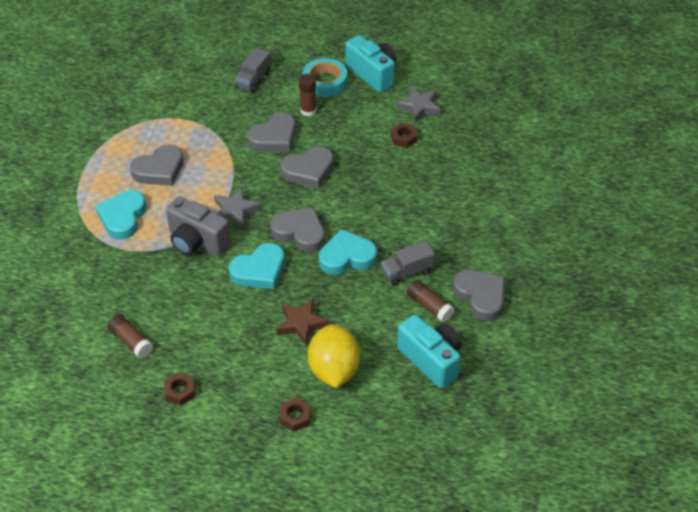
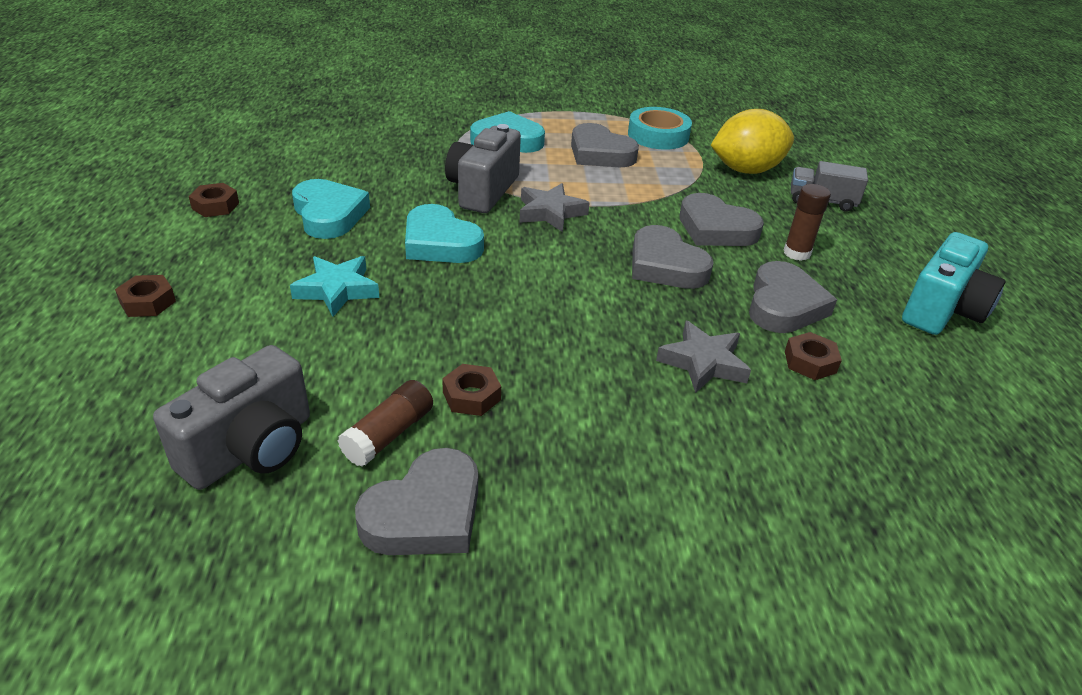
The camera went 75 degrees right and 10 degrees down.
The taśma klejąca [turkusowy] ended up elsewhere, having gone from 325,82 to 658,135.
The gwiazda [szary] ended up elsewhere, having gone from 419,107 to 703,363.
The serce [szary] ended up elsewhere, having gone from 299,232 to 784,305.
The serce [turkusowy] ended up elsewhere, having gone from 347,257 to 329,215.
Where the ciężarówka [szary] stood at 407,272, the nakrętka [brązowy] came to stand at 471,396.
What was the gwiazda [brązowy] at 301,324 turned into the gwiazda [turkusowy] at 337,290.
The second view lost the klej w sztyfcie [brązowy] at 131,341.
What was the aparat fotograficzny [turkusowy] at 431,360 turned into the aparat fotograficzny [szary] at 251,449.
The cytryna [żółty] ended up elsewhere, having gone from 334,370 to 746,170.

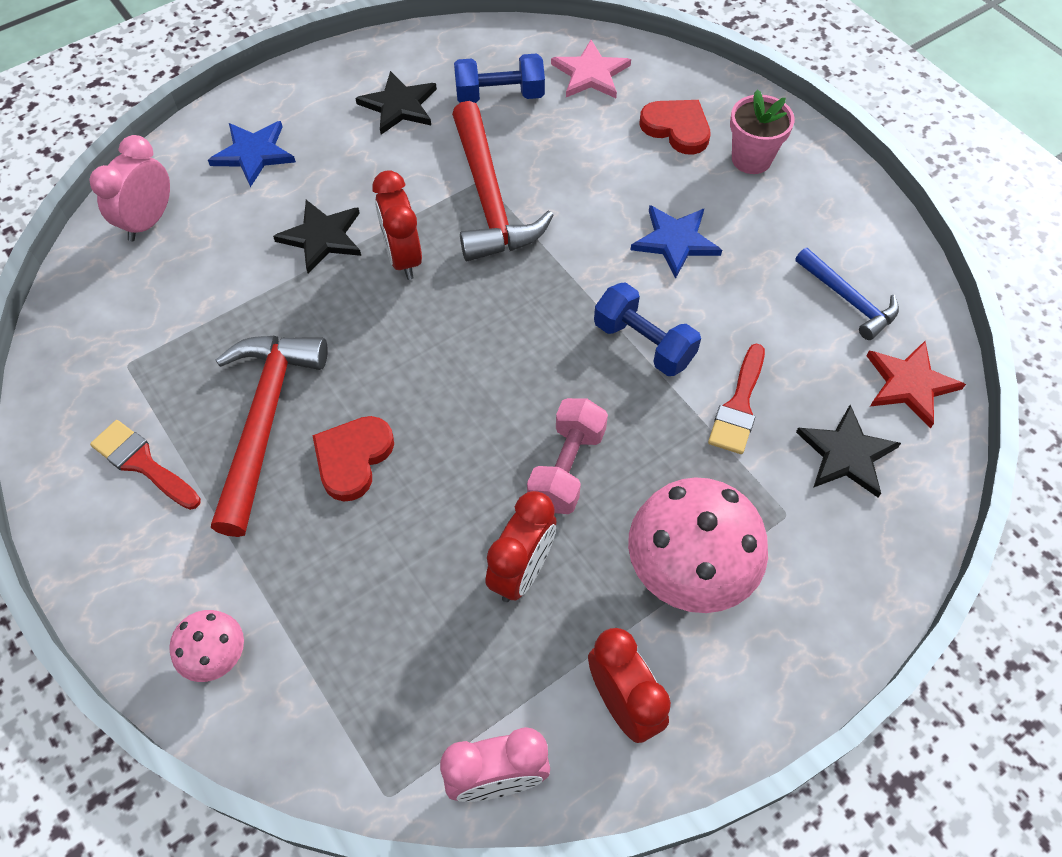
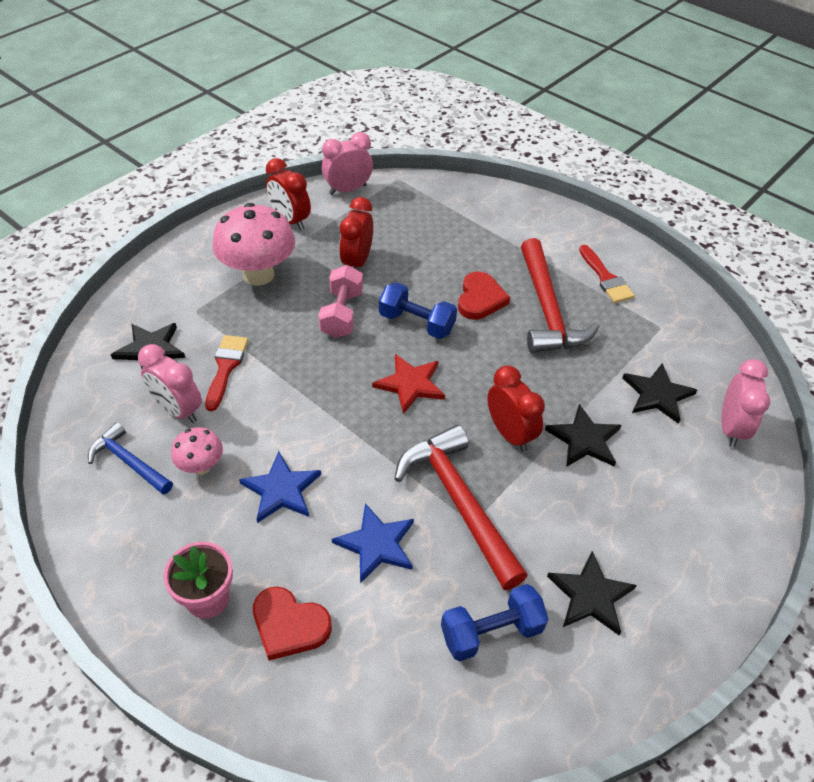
The camera went 165 degrees right and 10 degrees down.
The second view lost the gwiazda [różowy] at 590,74.
The gwiazda [niebieski] ended up elsewhere, having gone from 254,153 to 376,544.
The hantel [niebieski] ended up elsewhere, having gone from 643,343 to 416,323.
The gwiazda [czerwony] ended up elsewhere, having gone from 909,384 to 410,384.
The pędzel [czerwony] at 143,463 ended up facing another way, 45 degrees clockwise from before.
The grzyb [różowy] ended up elsewhere, having gone from 217,657 to 201,466.
The second view gained the budzik [różowy] at 178,410.
The second view gained the gwiazda [czarny] at 657,394.

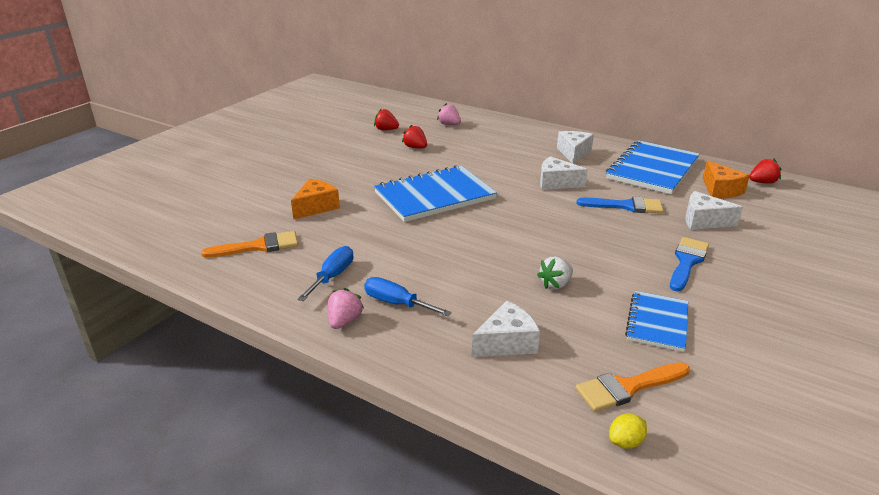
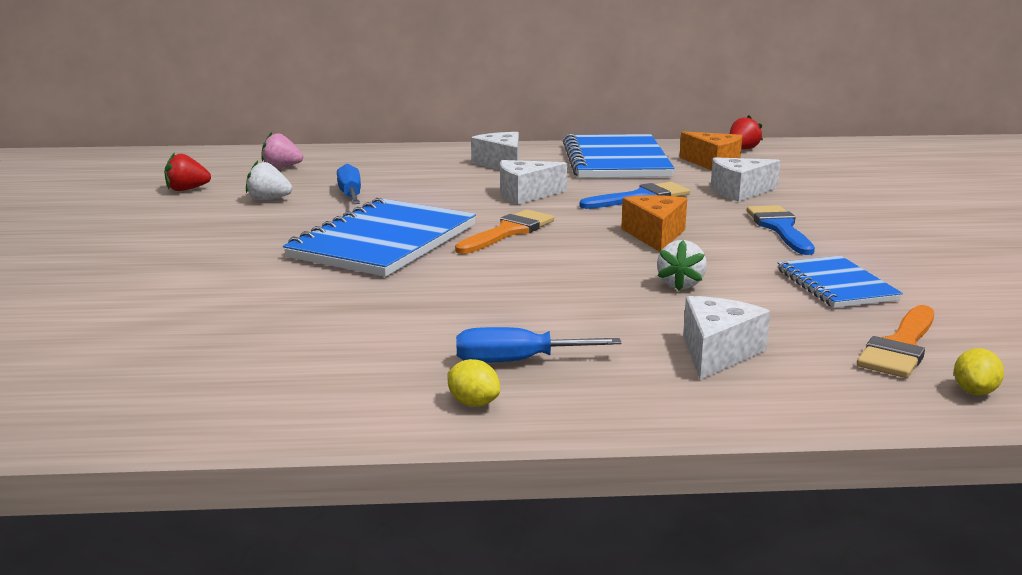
The camera went 35 degrees left and 10 degrees down.
What was the truskawka [czerwony] at 415,148 turned into the truskawka [biały] at 268,199.
The ser [pomarańczowy] ended up elsewhere, having gone from 316,207 to 655,235.
The pędzel [pomarańczowy] ended up elsewhere, having gone from 258,246 to 508,232.
The śrubokręt [niebieski] ended up elsewhere, having gone from 332,276 to 350,195.
Where the truskawka [różowy] stood at 344,321, the cytryna [żółty] came to stand at 473,403.

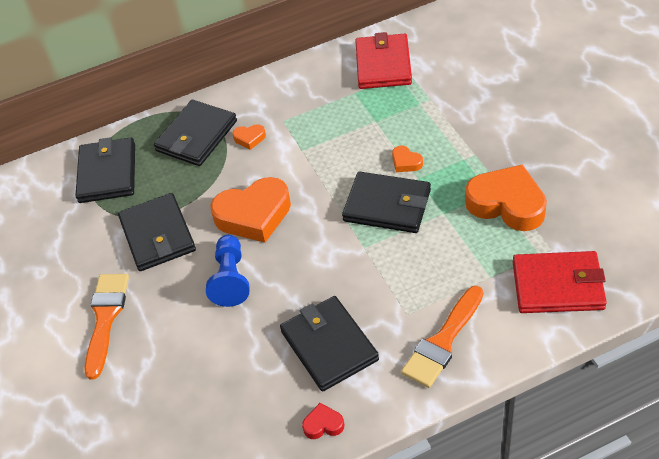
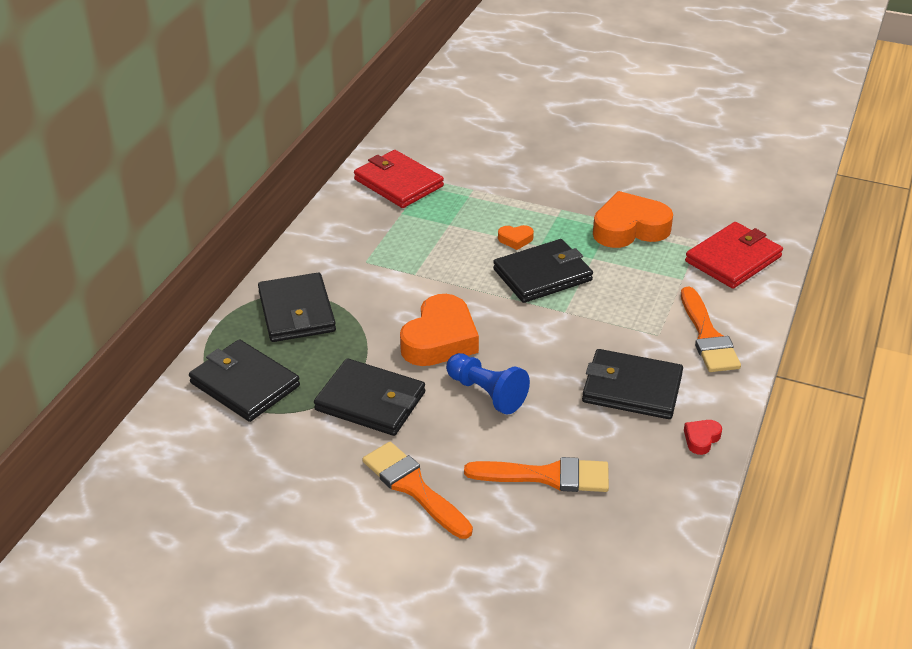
The camera went 50 degrees left and 10 degrees down.
The second view lost the serce [pomarańczowy] at 249,138.
The second view gained the pędzel [pomarańczowy] at 547,476.

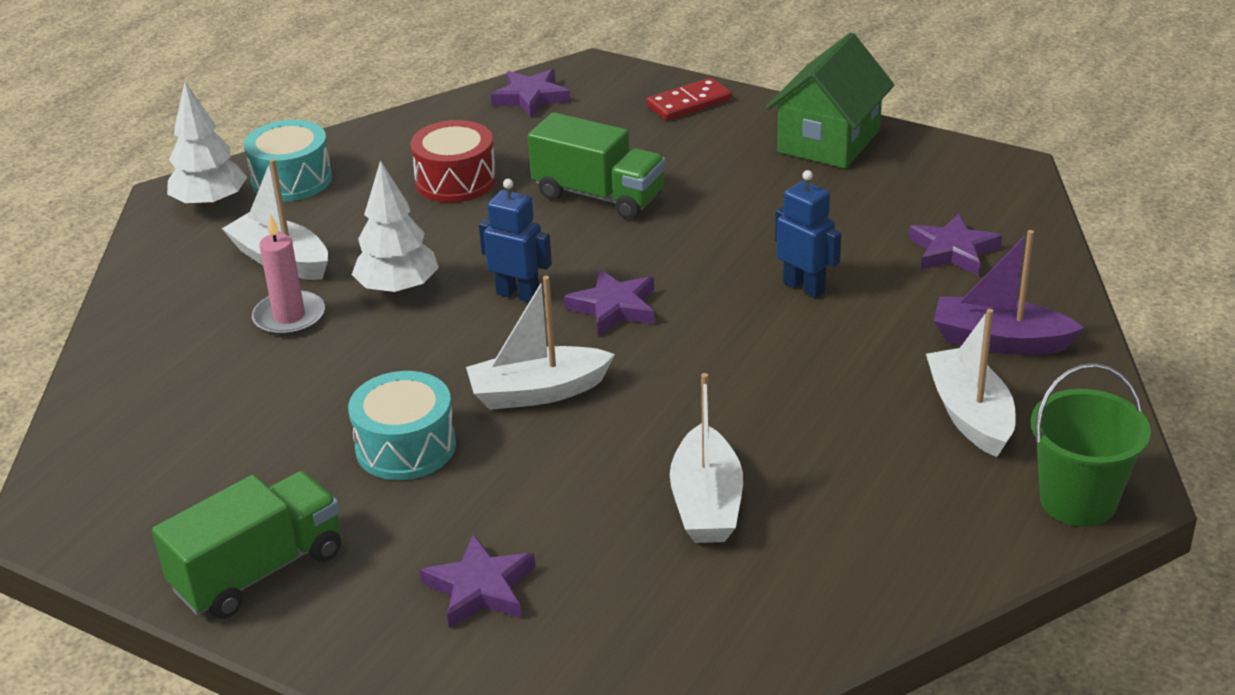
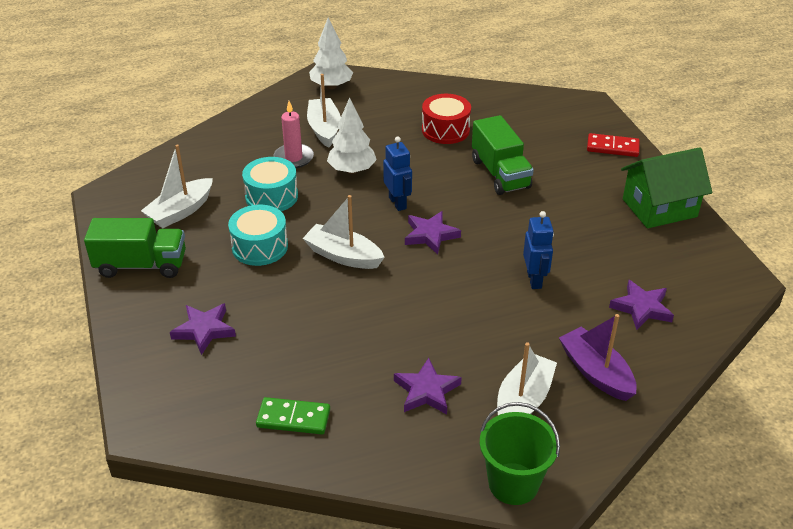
The camera went 40 degrees right and 5 degrees up.
The gwiazda [fioletowy] ended up elsewhere, having gone from 531,97 to 426,391.
The bęben [turkusowy] ended up elsewhere, having gone from 291,180 to 271,196.
The łódka [biały] ended up elsewhere, having gone from 706,503 to 180,211.
The second view gained the kostka domina [zielony] at 293,418.

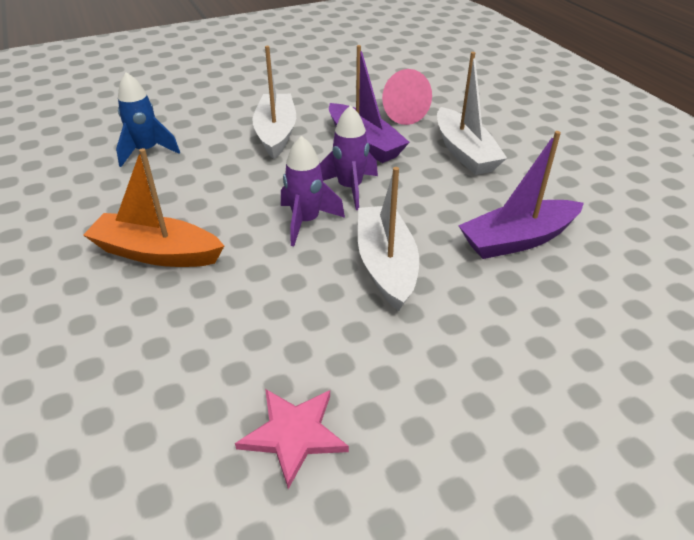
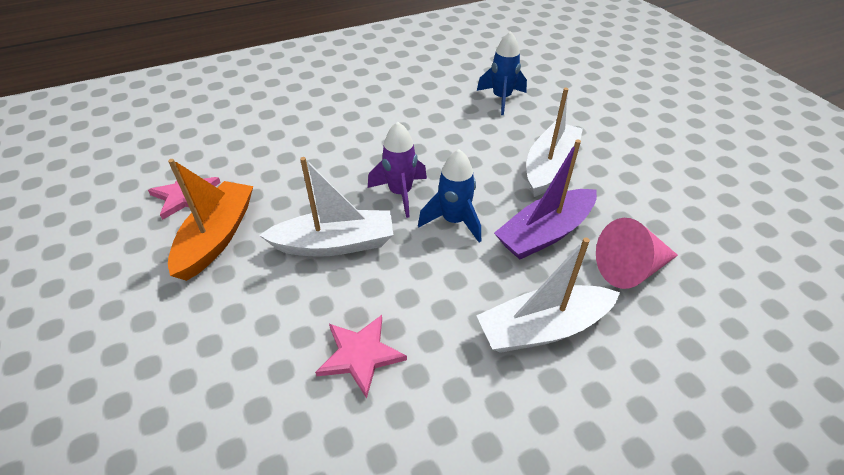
The camera went 90 degrees right and 5 degrees up.
The łódka [biały] at 276,133 ended up facing another way, 60 degrees counterclockwise from before.
What was the rakieta [fioletowy] at 350,188 turned into the rakieta [niebieski] at 453,221.
Where the łódka [fioletowy] stood at 517,240, the gwiazda [różowy] came to stand at 360,355.
The łódka [pomarańczowy] ended up elsewhere, having gone from 157,253 to 217,237.

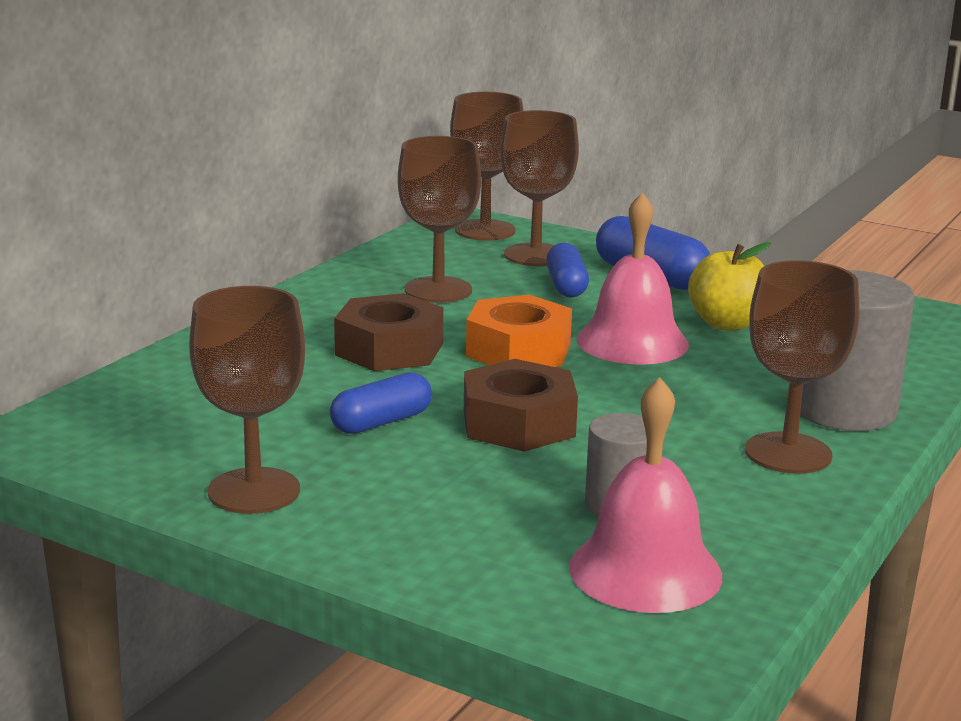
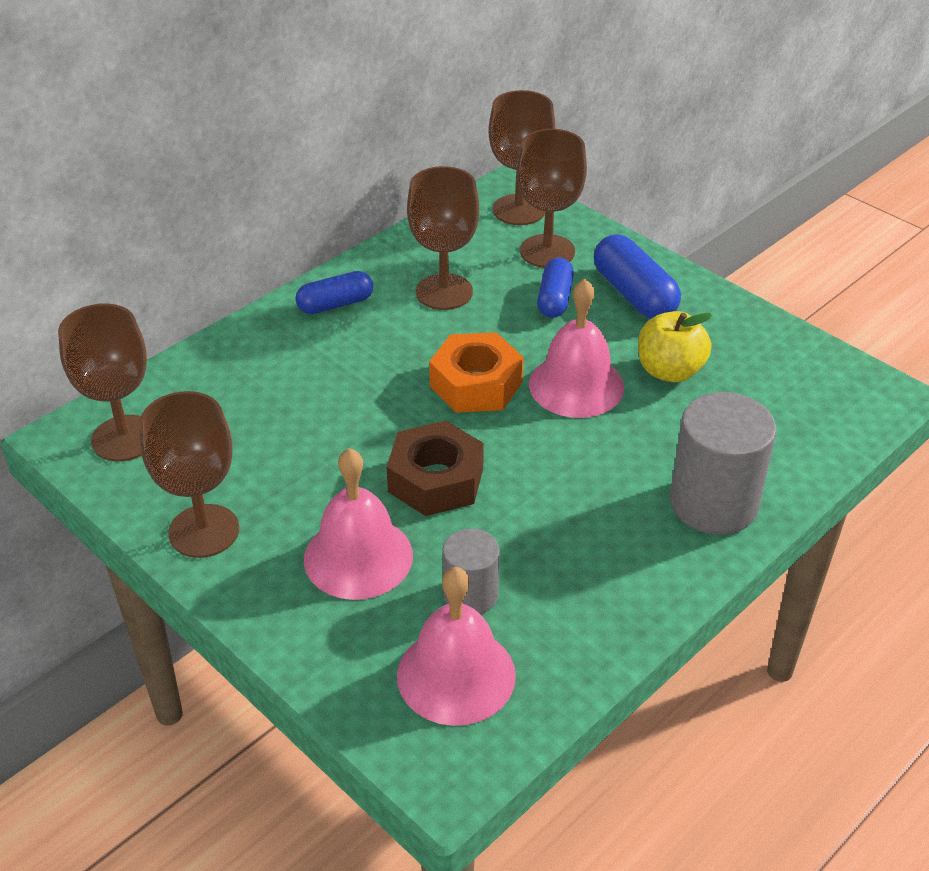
The camera went 15 degrees right and 20 degrees up.
The kielich [brązowy] ended up elsewhere, having gone from 788,453 to 124,438.
The second view lost the nakrętka [brązowy] at 389,349.
The kapsułka [niebieski] ended up elsewhere, having gone from 381,422 to 335,304.
The second view gained the dzwonek [różowy] at 358,557.

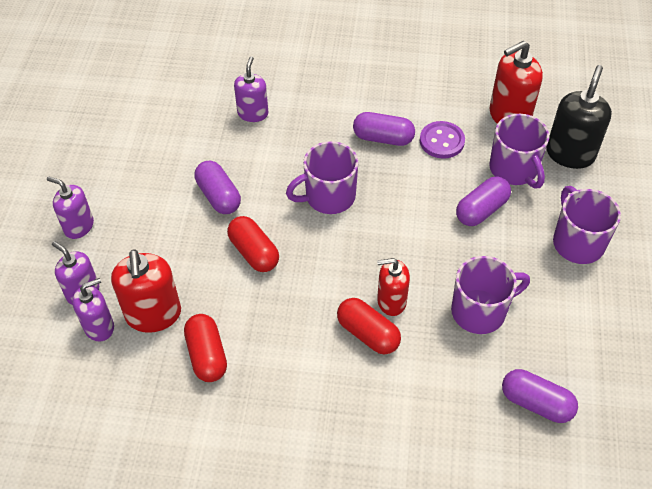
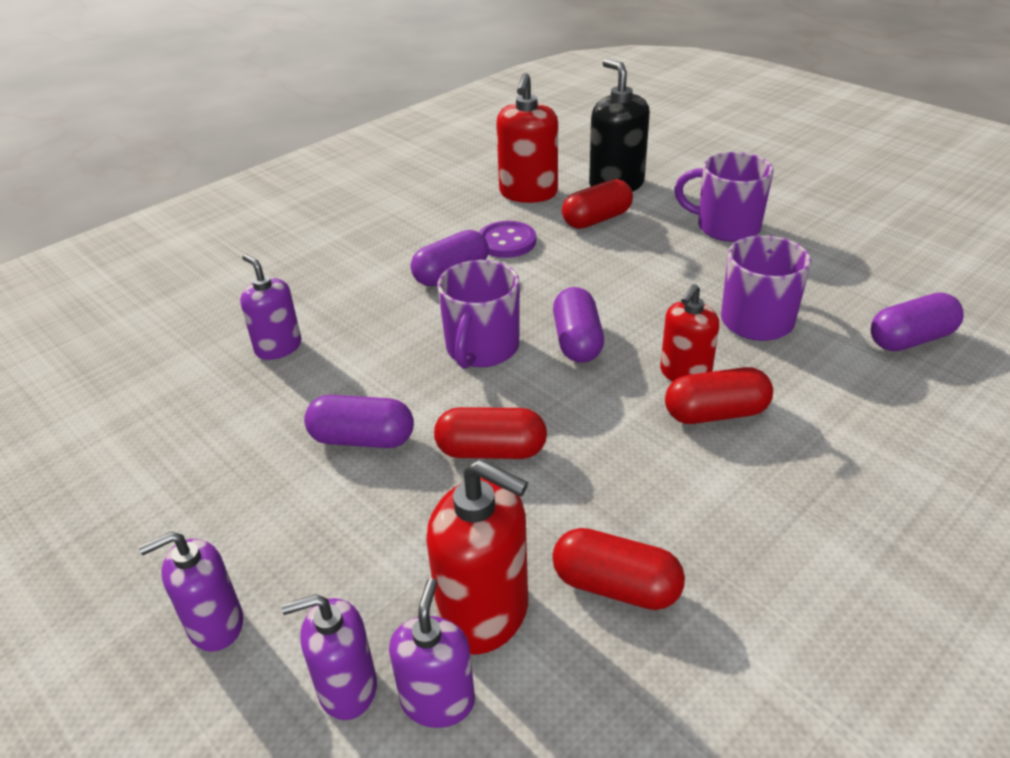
The camera went 50 degrees left and 15 degrees down.
Where the kubek [fioletowy] stood at 514,169, the kapsułka [czerwony] came to stand at 597,219.
The kapsułka [fioletowy] ended up elsewhere, having gone from 481,210 to 577,341.

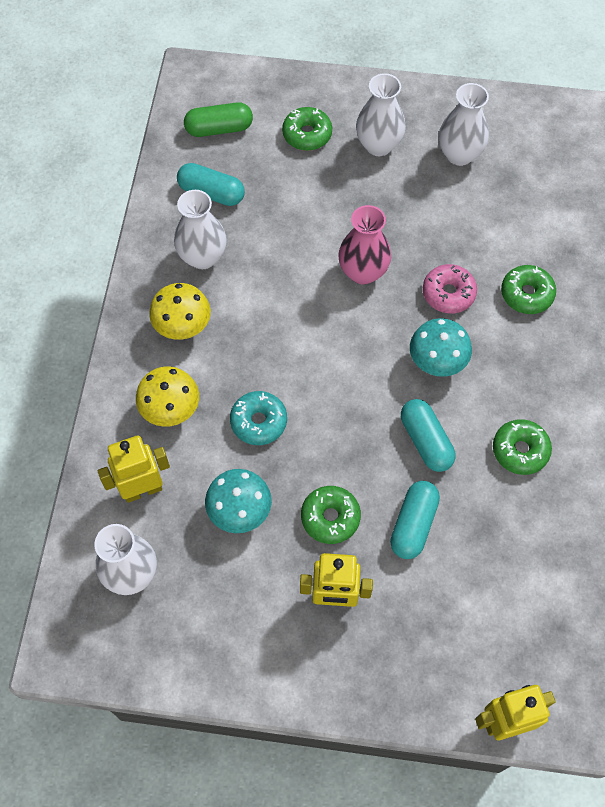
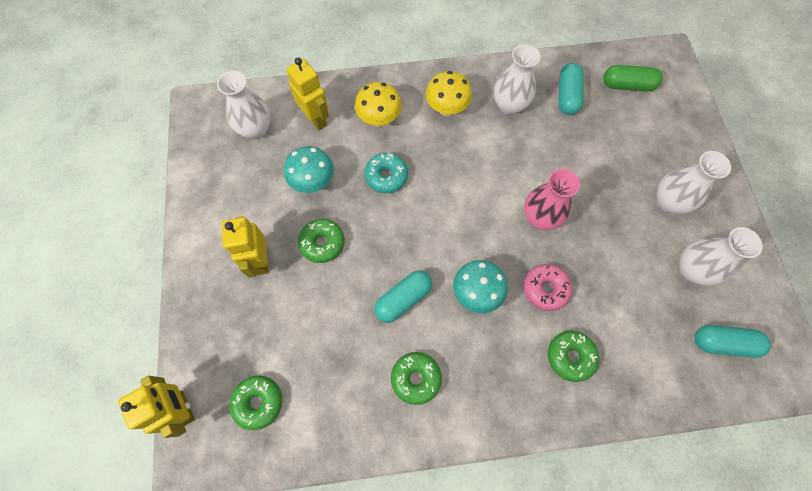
The camera went 75 degrees right and 5 degrees up.
The kapsułka [zielony] at 219,129 ended up facing another way, 60 degrees counterclockwise from before.
The donut [zielony] ended up elsewhere, having gone from 307,134 to 258,402.
The kapsułka [turkusowy] ended up elsewhere, having gone from 413,524 to 723,343.

